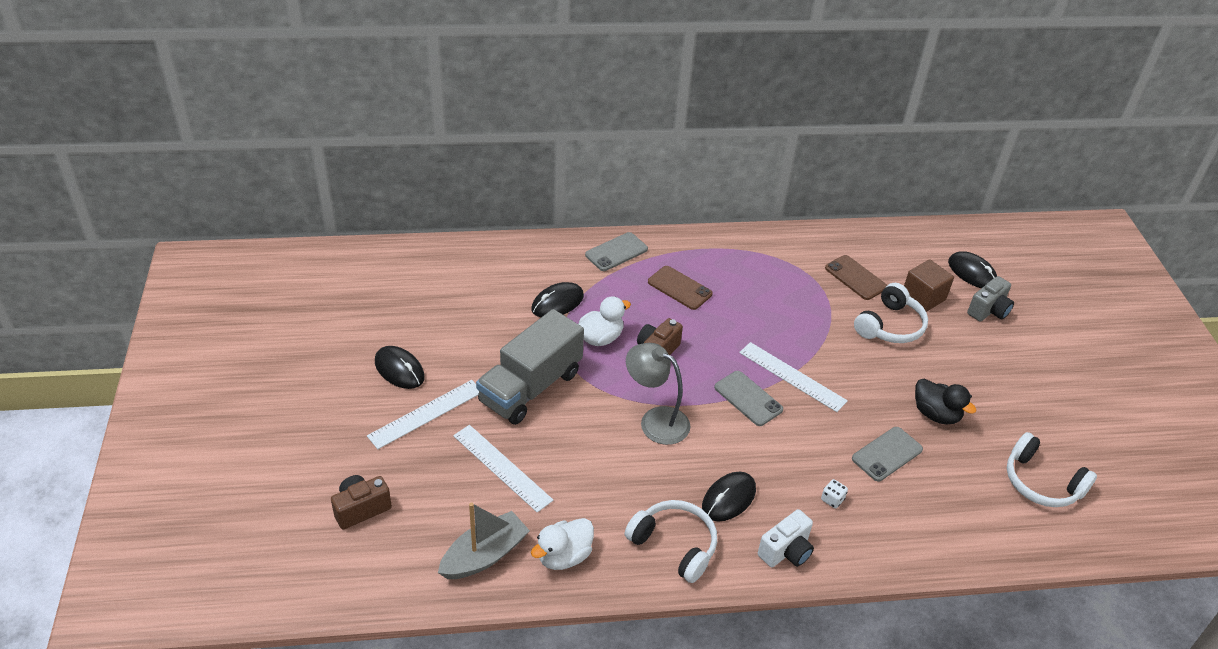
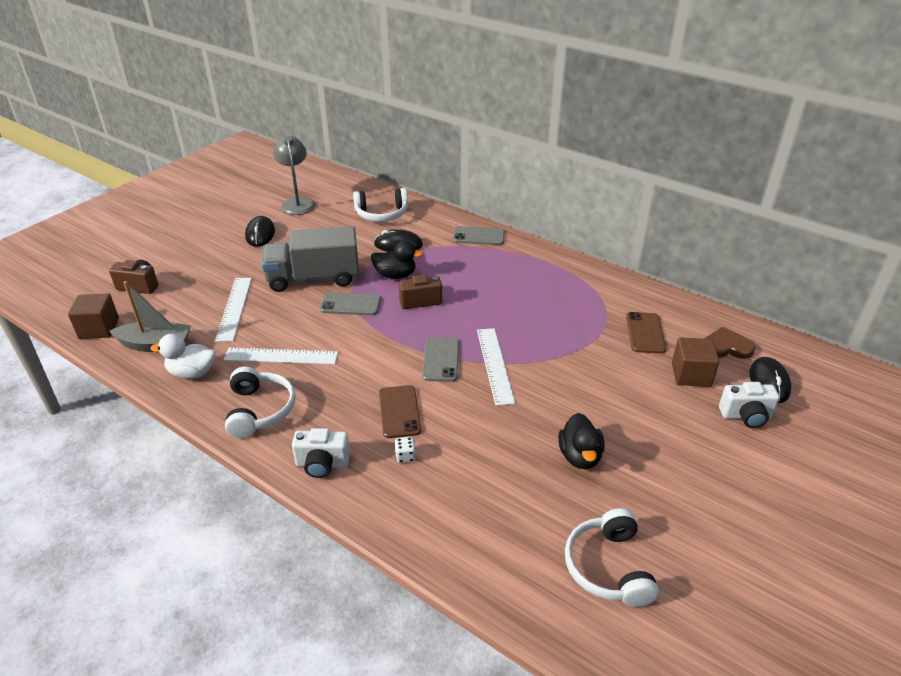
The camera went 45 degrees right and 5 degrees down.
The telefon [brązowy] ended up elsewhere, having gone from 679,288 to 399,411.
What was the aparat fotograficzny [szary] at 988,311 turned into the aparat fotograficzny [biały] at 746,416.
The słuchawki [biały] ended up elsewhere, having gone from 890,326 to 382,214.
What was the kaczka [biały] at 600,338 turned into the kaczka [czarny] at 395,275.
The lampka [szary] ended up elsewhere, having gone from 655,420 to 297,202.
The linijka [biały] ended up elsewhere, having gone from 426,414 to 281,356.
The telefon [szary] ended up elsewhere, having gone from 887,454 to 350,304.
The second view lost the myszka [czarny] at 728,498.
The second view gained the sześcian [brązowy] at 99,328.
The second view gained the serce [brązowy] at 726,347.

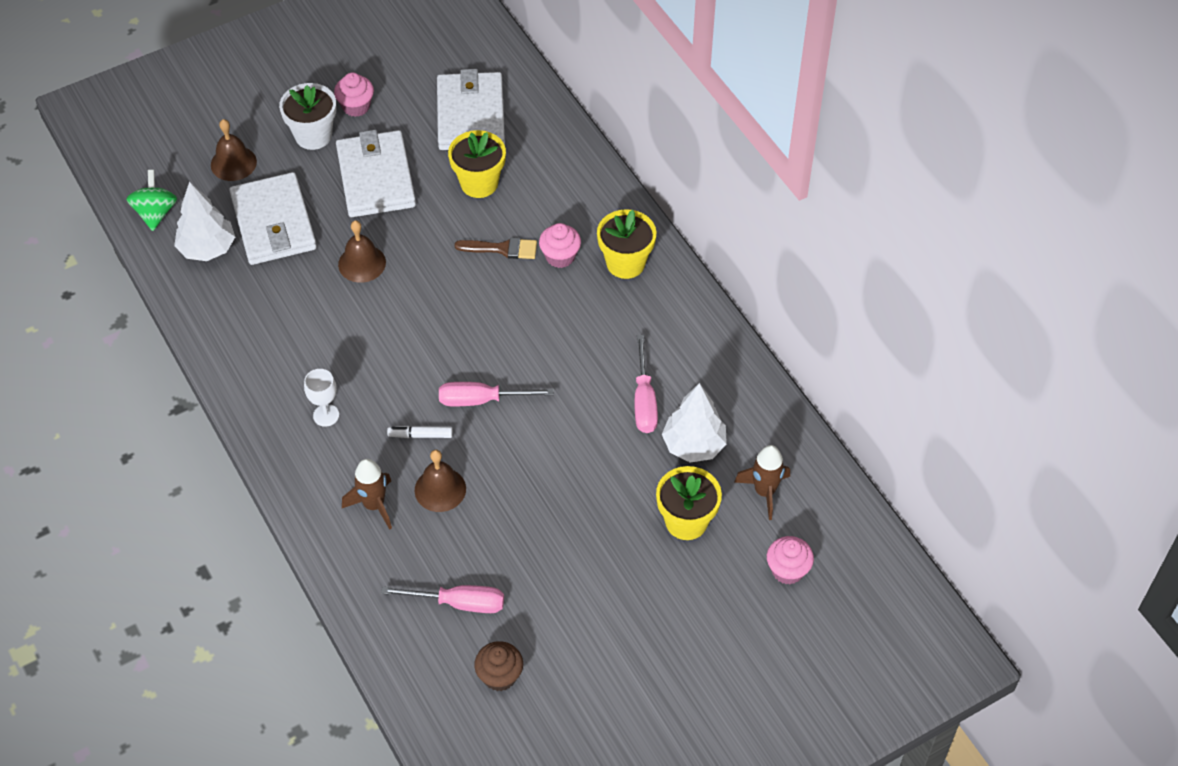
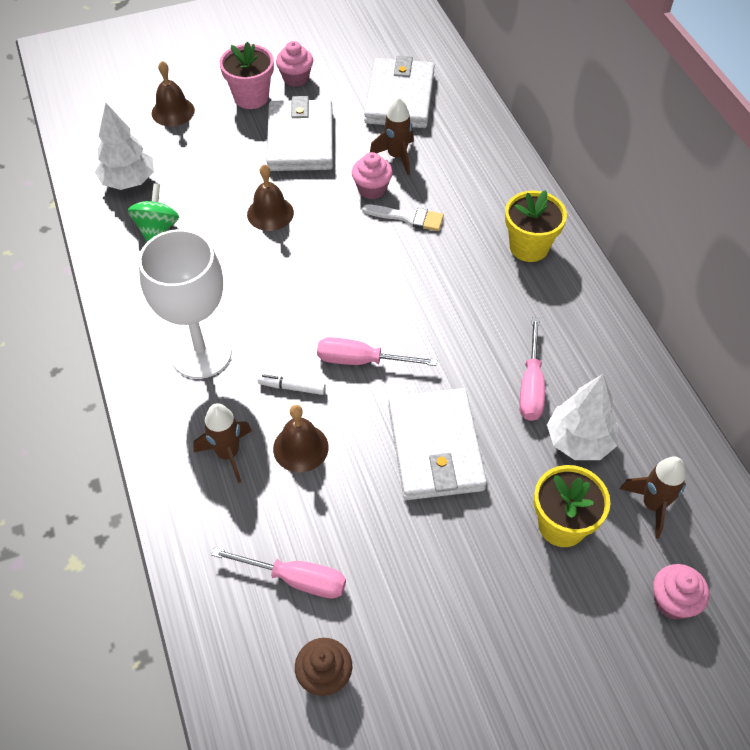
The camera went 10 degrees right and 0 degrees up.
What was the doniczka [biały] at 313,135 turned into the doniczka [różowy] at 251,97.
Where the doniczka [żółty] stood at 479,183, the rakieta [brązowy] came to stand at 397,156.
The bączek [zielony] ended up elsewhere, having gone from 155,213 to 157,229.
The portfel [biały] ended up elsewhere, having gone from 273,223 to 435,447.
The muffinka [różowy] ended up elsewhere, having gone from 560,256 to 372,189.
What was the pędzel [brązowy] at 502,249 turned into the pędzel [biały] at 408,218.
The size of the kielich [biały] at 326,415 changed by a factor of 2.26.

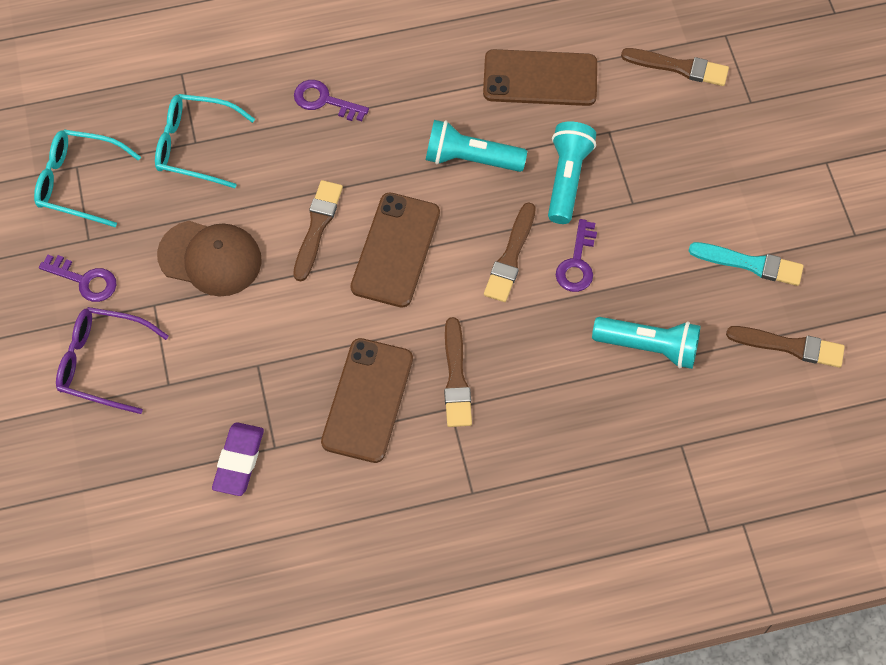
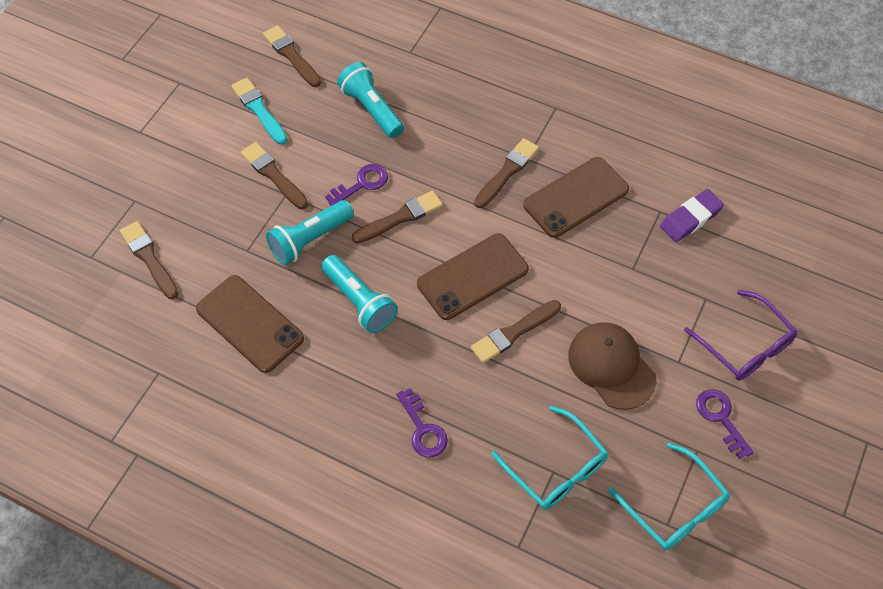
The camera went 140 degrees left and 5 degrees down.
The second view gained the pędzel [brązowy] at 273,175.

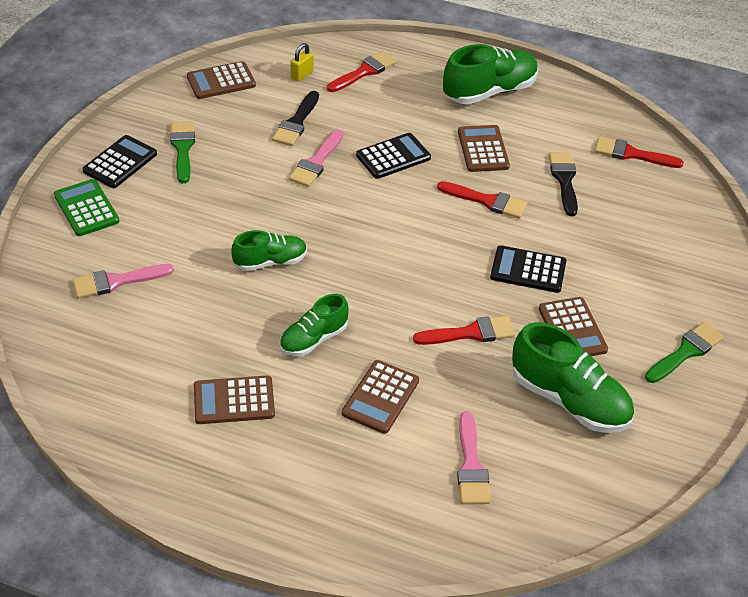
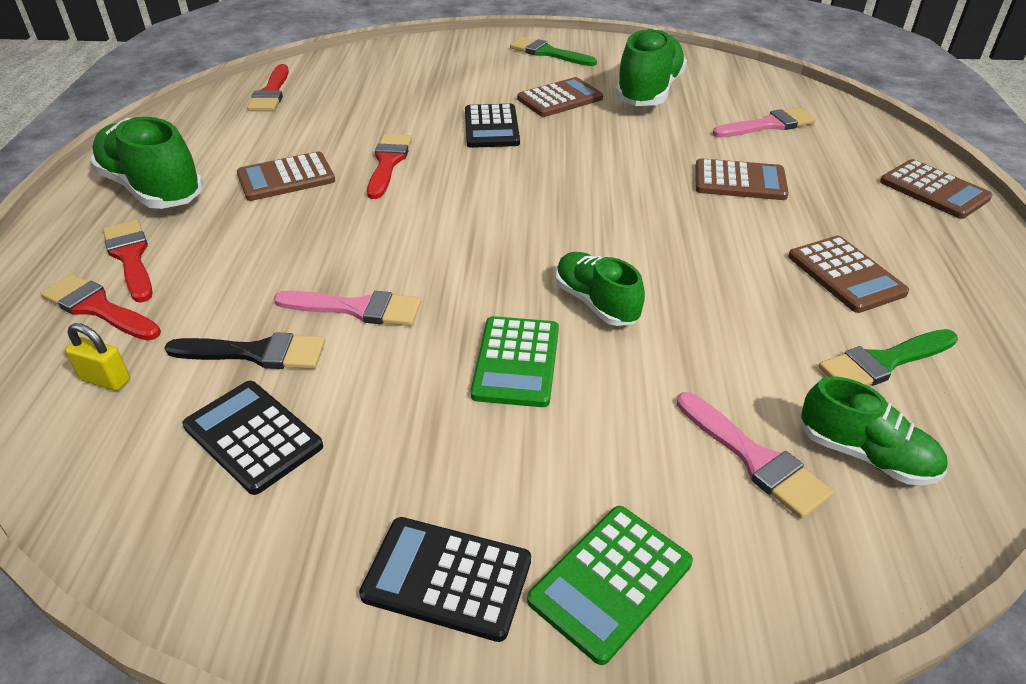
The camera went 105 degrees left and 5 degrees down.
The kalkulator [brązowy] ended up elsewhere, having gone from 221,81 to 934,190.
The pędzel [zielony] ended up elsewhere, having gone from 183,148 to 883,362.
The kalkulator [czarny] ended up elsewhere, having gone from 393,157 to 253,436.
The second view lost the pędzel [czarny] at 564,180.
The but [zielony] ended up elsewhere, having gone from 313,339 to 865,455.
The pędzel [czerwony] ended up elsewhere, having gone from 470,333 to 131,257.
The second view gained the kalkulator [zielony] at 516,362.

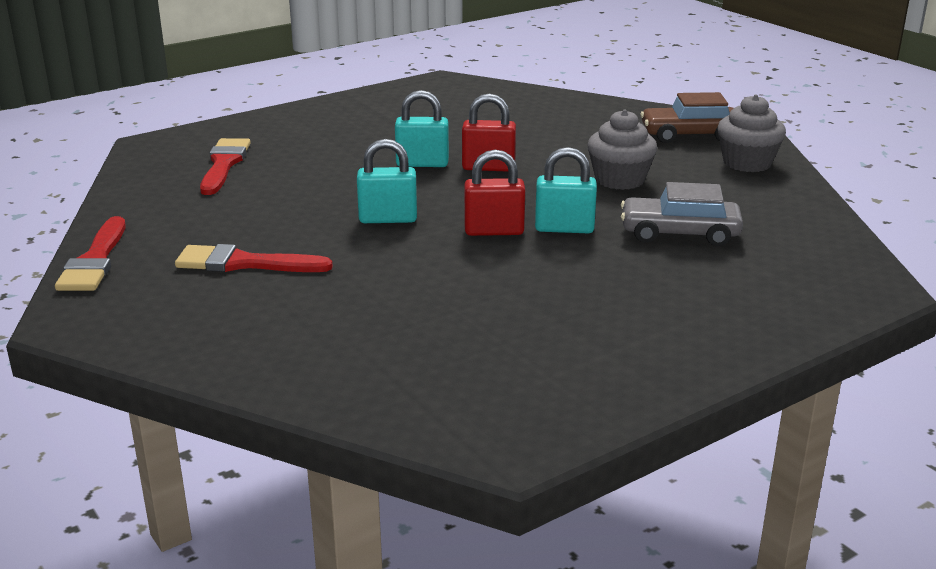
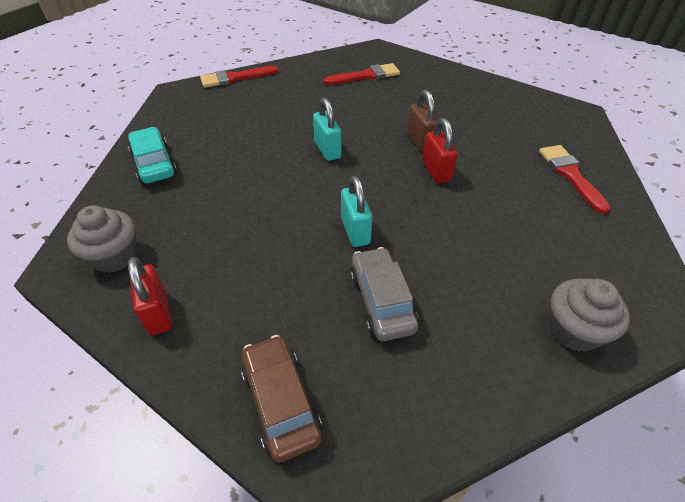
The camera went 70 degrees right and 20 degrees up.
What was the kłódka [turkusowy] at 422,164 turned into the kłódka [brązowy] at 420,141.
The samochód [brązowy] ended up elsewhere, having gone from 690,135 to 281,402.
The muffinka [szary] ended up elsewhere, having gone from 619,180 to 114,256.
The kłódka [czerwony] ended up elsewhere, having gone from 494,231 to 158,313.
The pędzel [czerwony] ended up elsewhere, having gone from 244,263 to 570,174.
The second view gained the samochód [turkusowy] at 154,164.

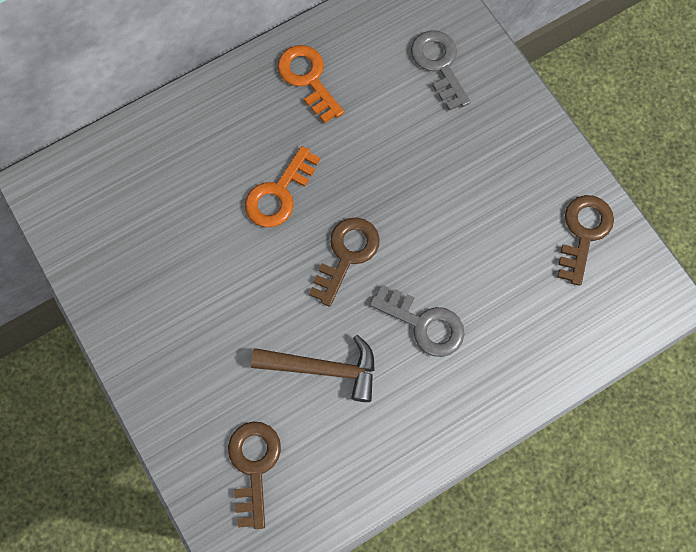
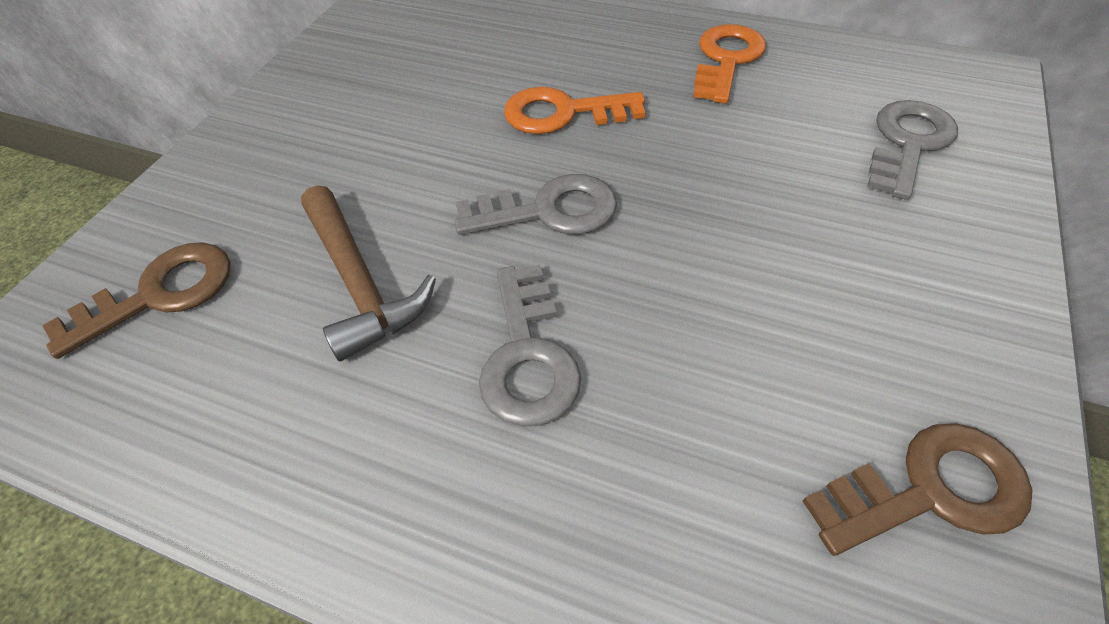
The camera went 55 degrees right and 20 degrees down.
What was the klucz [brązowy] at 346,255 turned into the klucz [szary] at 548,211.

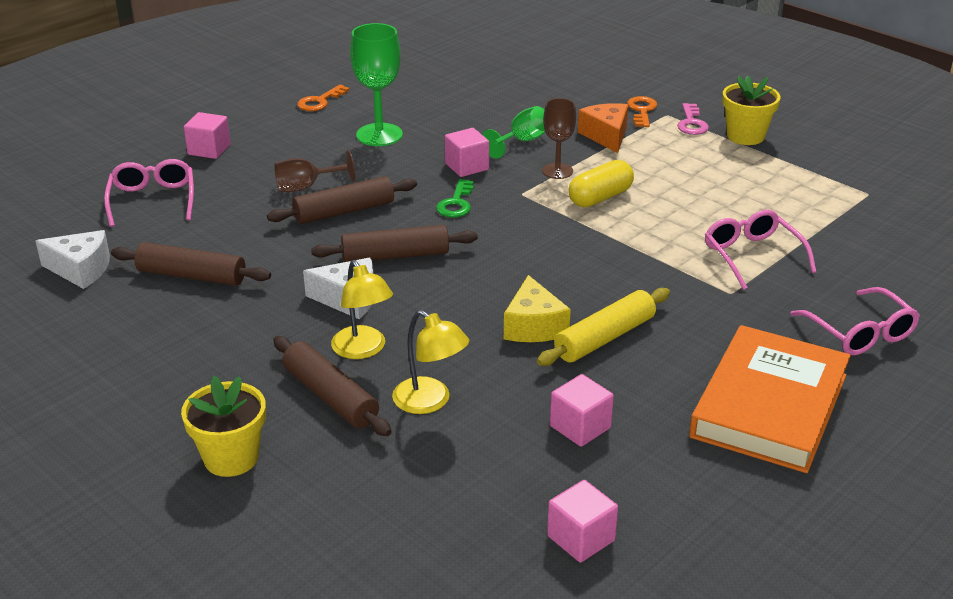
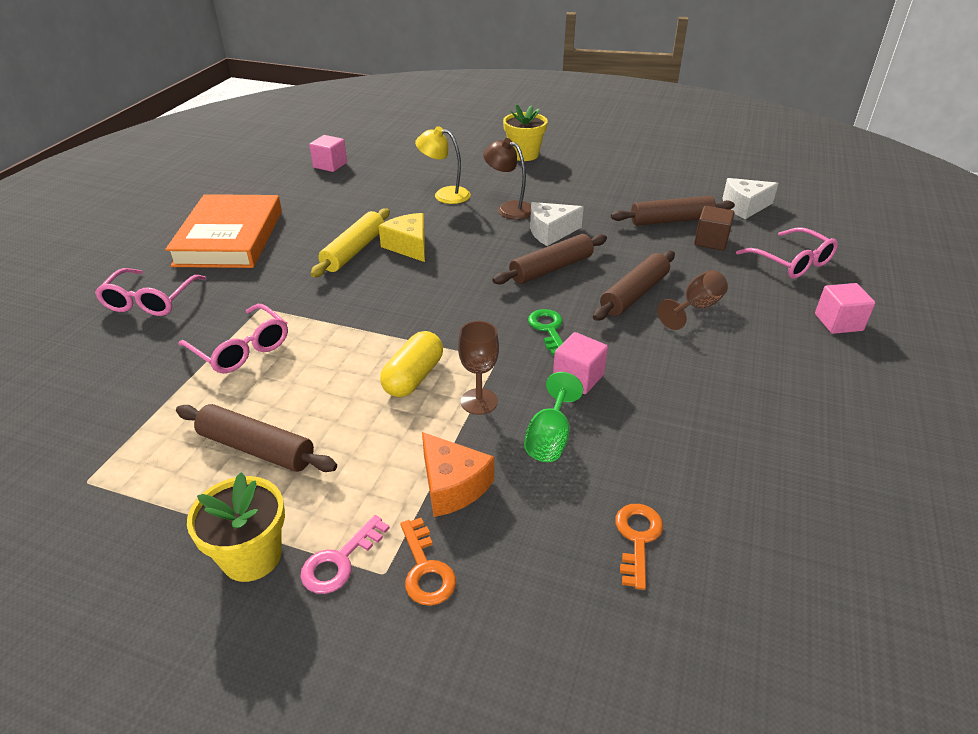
The camera went 155 degrees right and 5 degrees up.
The second view lost the kielich [zielony] at 379,135.
The klucz [pomarańczowy] ended up elsewhere, having gone from 320,102 to 637,538.
The klucz [różowy] at 691,123 ended up facing another way, 120 degrees counterclockwise from before.
What was the lampka [żółty] at 363,350 turned into the lampka [brązowy] at 509,208.
The okulary [różowy] at 860,333 ended up facing another way, 120 degrees counterclockwise from before.
The wałek do ciasta [brązowy] ended up elsewhere, having gone from 331,396 to 256,448.
The second view lost the sześcian [różowy] at 580,427.
The second view gained the sześcian [brązowy] at 711,241.

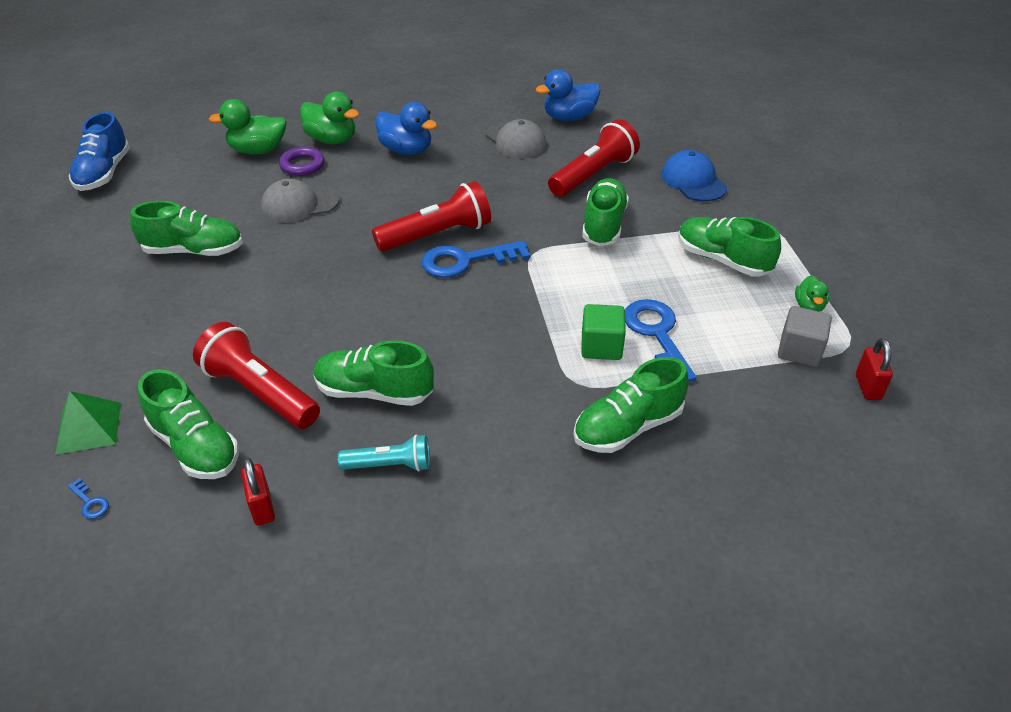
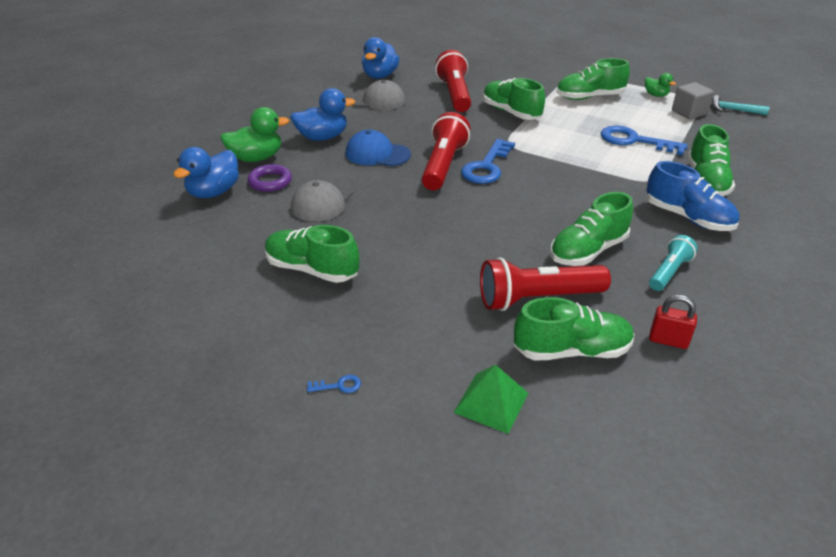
The camera went 50 degrees left and 5 degrees down.
What was the kaczka [zielony] at 258,150 turned into the kaczka [niebieski] at 214,192.
The but [niebieski] ended up elsewhere, having gone from 104,173 to 688,217.
The czapka [niebieski] ended up elsewhere, having gone from 693,181 to 377,154.
The but [zielony] at 194,251 ended up facing another way, 105 degrees counterclockwise from before.
The second view lost the sześcian [zielony] at 601,346.
Where the kłódka [czerwony] stood at 867,387, the młotek [turkusowy] came to stand at 733,110.
The klucz [niebieski] ended up elsewhere, having gone from 90,502 to 338,385.

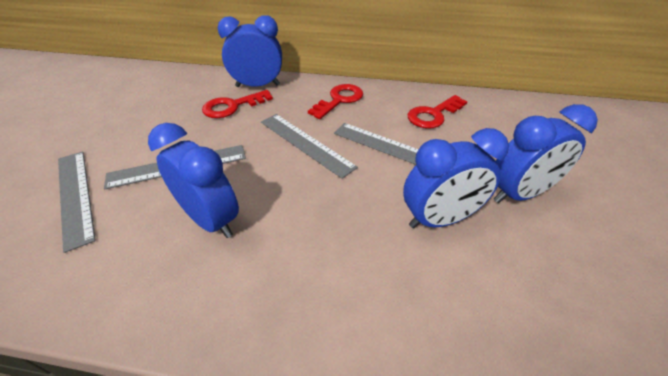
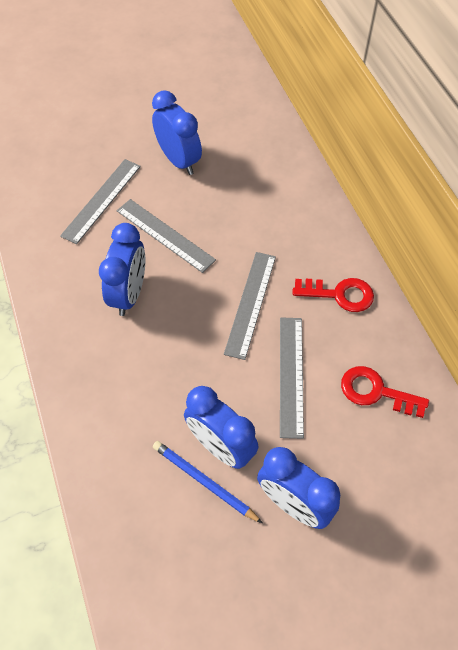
The camera went 60 degrees right and 15 degrees up.
The budzik [niebieski] ended up elsewhere, having gone from 257,85 to 179,160.
The second view lost the klucz [czerwony] at 232,106.
The second view gained the ołówek [niebieski] at 204,482.

